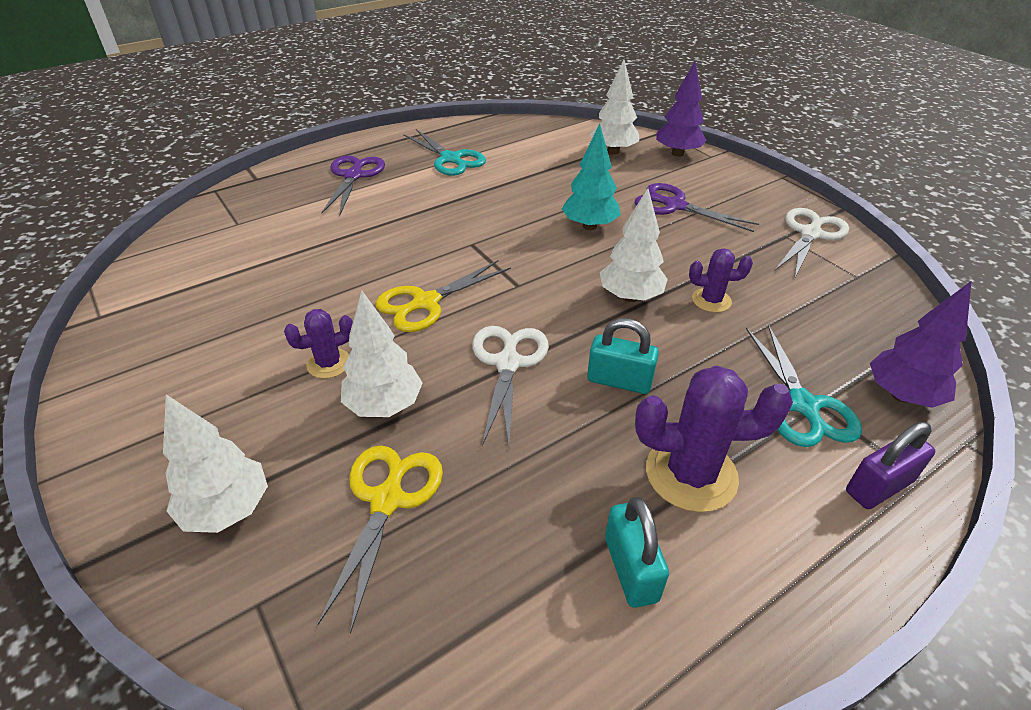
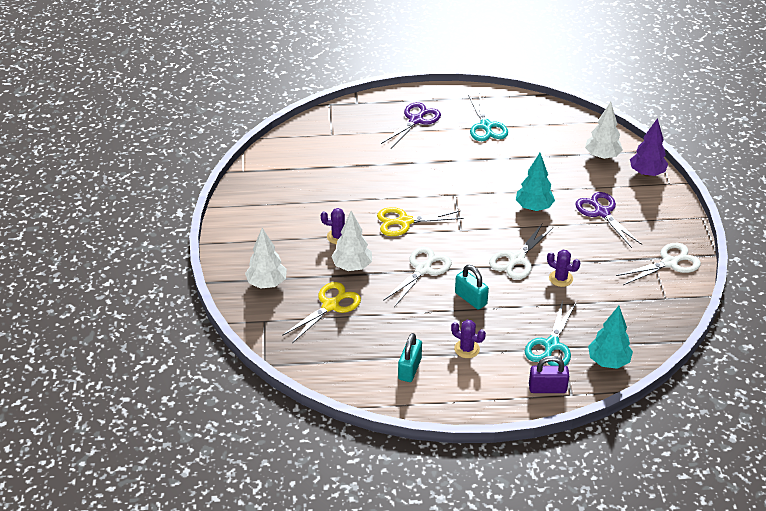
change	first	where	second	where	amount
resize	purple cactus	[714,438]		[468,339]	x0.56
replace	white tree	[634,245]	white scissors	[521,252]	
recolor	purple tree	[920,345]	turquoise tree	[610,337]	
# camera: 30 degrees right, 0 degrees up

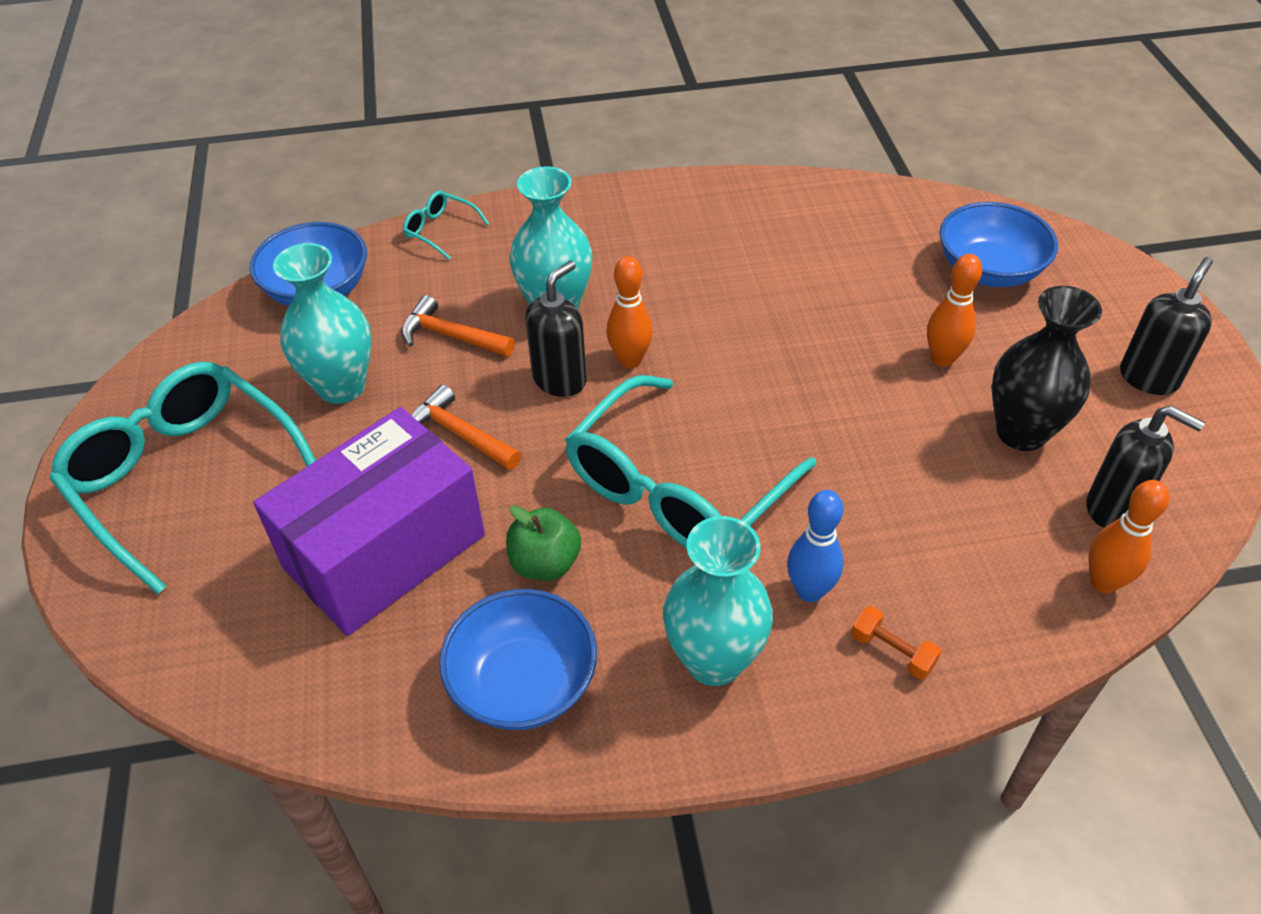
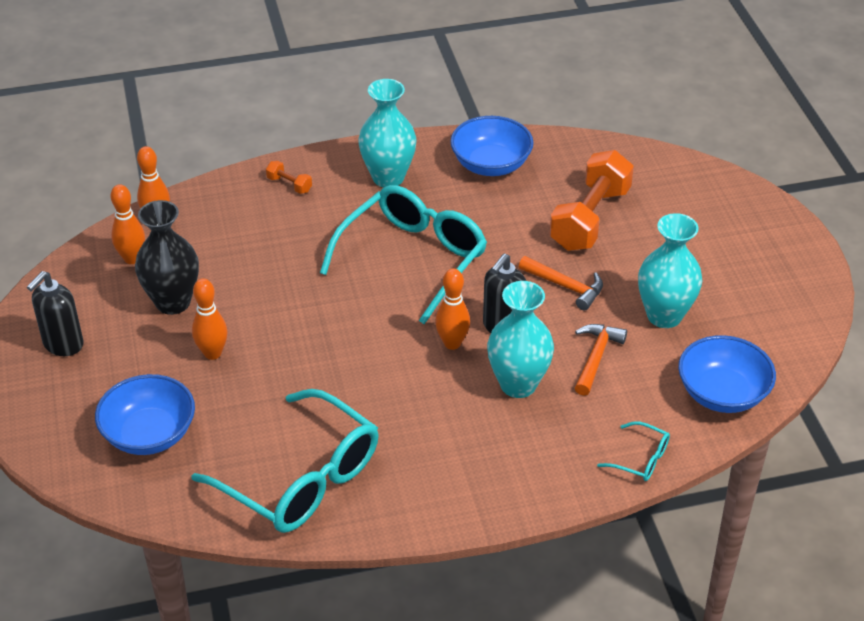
change	first	where	second	where	amount
replace	black soap dispenser	[1146,466]	orange bowling pin	[127,224]	
move	turquoise glasses	[182,478]		[284,461]	
replace	purple box	[369,521]	orange dumbbell	[592,200]	
rotate	orange hammer	[458,326]		[601,360]	90 degrees counterclockwise
delete	green apple	[543,543]			
delete	blue bowling pin	[815,546]			
# camera: 175 degrees right, 5 degrees down

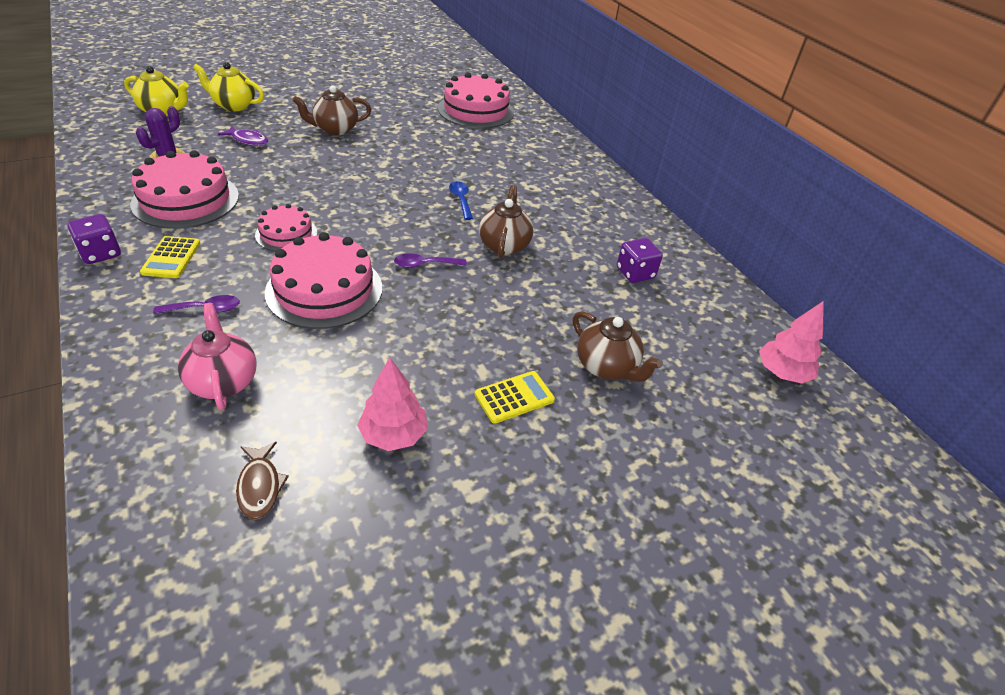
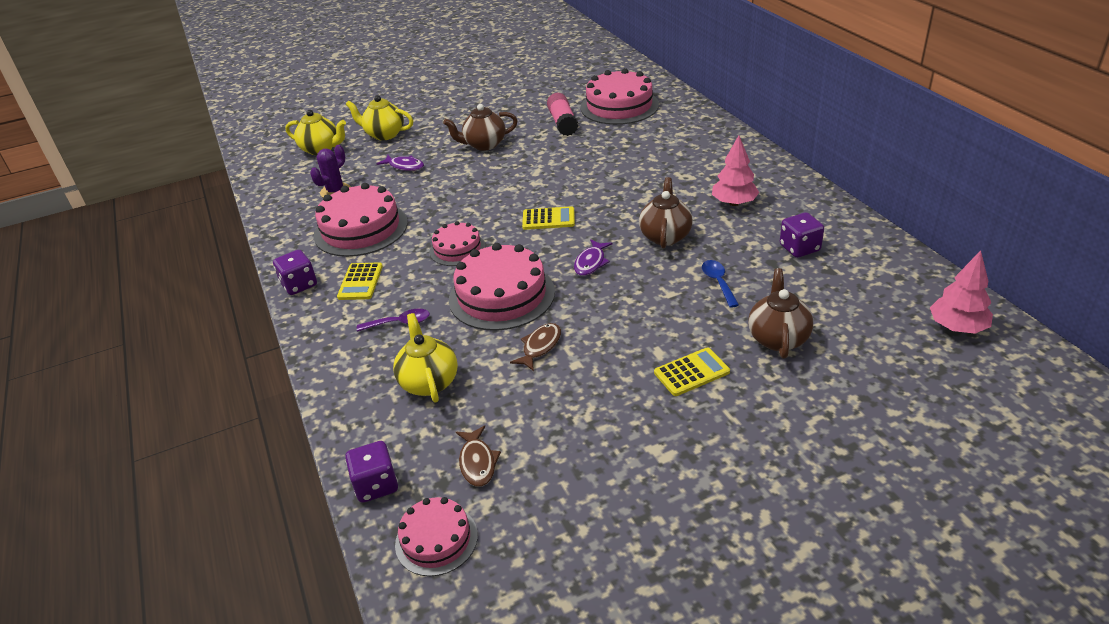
change	first	where	second	where	amount
insert			purple dice	[371,472]	
recolor	pink teapot	[217,356]	yellow teapot	[425,358]	
insert			pink cake	[436,536]	
insert			brown fish	[535,347]	
insert			yellow calculator	[548,218]	
insert			pink glue stick	[562,114]	
replace	purple spoon	[430,260]	purple fish	[593,257]	
move	blue spoon	[461,200]		[720,284]	
move	pink tree	[392,404]		[736,170]	
rotate	brown teapot	[618,346]		[780,313]	135 degrees counterclockwise
# camera: 10 degrees right, 5 degrees down

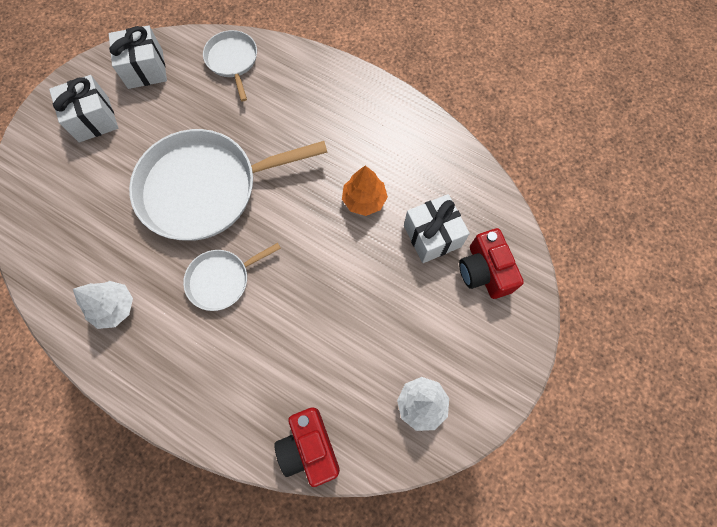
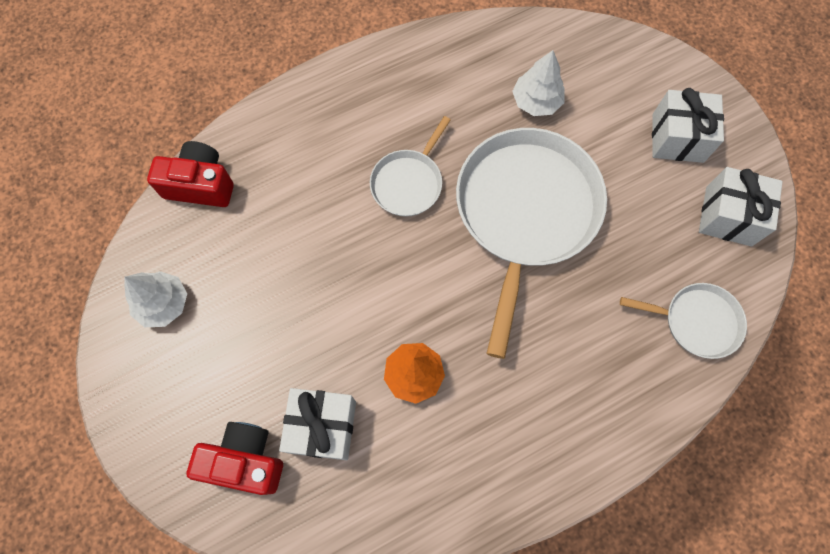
change	first	where	second	where	amount
rotate	white pan	[232,277]		[410,166]	150 degrees counterclockwise
move	white tree	[103,305]		[538,83]	
# camera: 120 degrees right, 0 degrees up

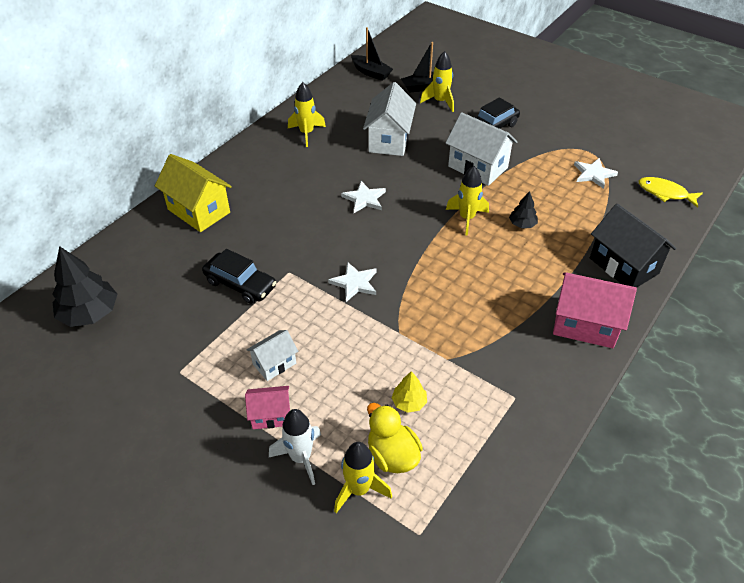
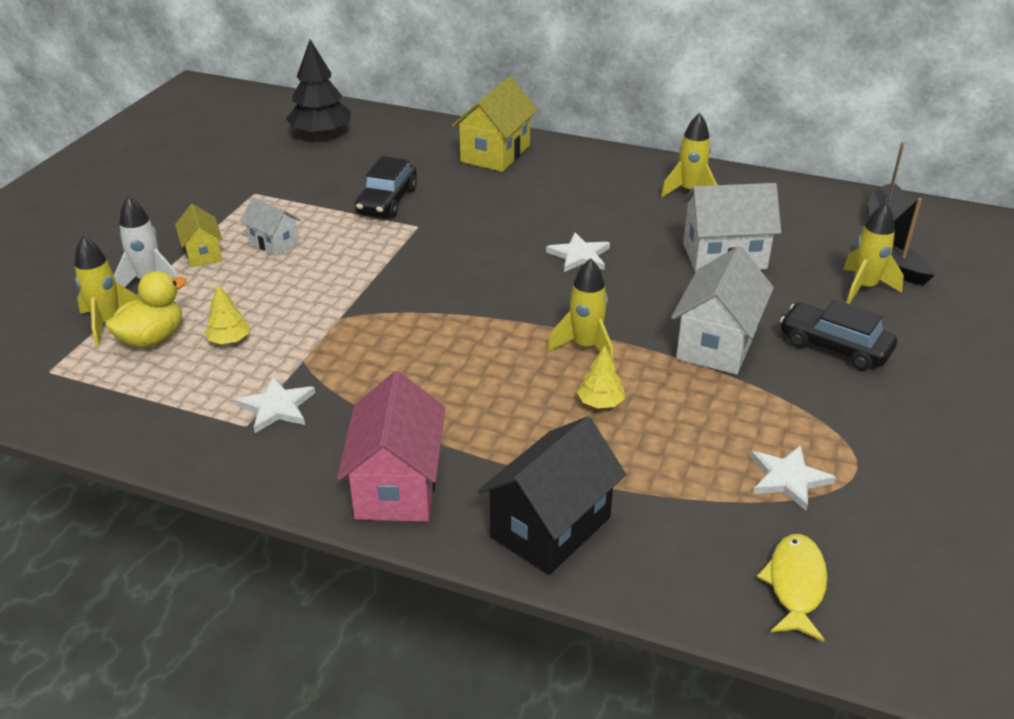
change	first	where	second	where	amount
recolor	pink house	[267,407]	yellow house	[198,235]	
move	white star	[352,282]		[275,405]	
recolor	black tree	[523,209]	yellow tree	[601,377]	
# camera: 75 degrees right, 10 degrees down

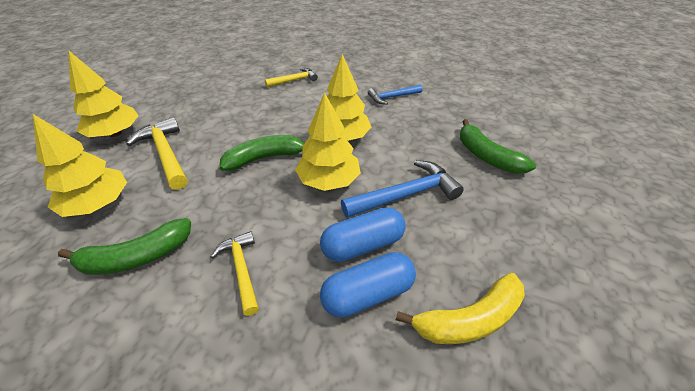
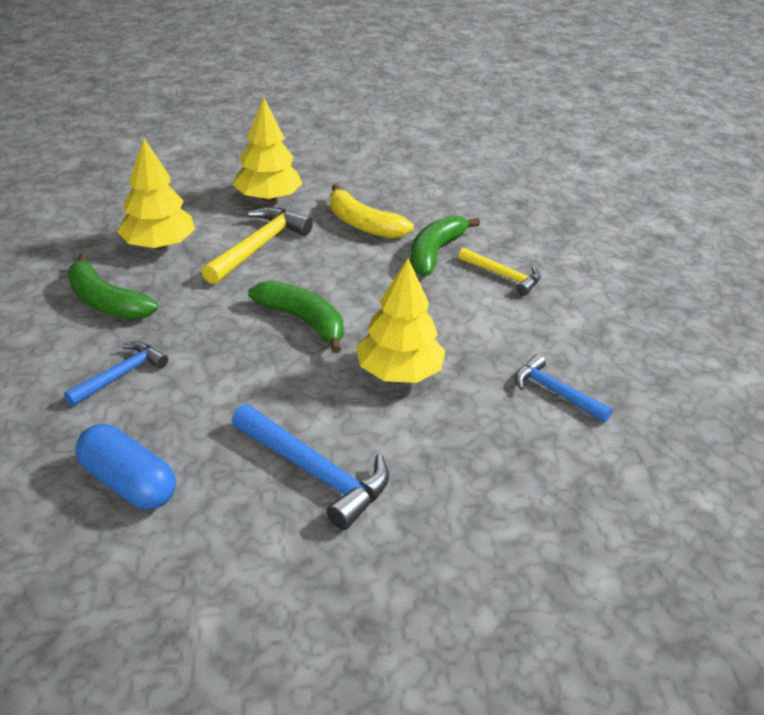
change	first	where	second	where	amount
recolor	yellow hammer	[235,273]	blue hammer	[116,374]	
move	yellow banana	[460,308]		[372,211]	
move	green banana	[498,146]		[445,245]	
delete	yellow tree	[328,141]			
delete	blue capsule	[363,234]			
# camera: 60 degrees right, 5 degrees down

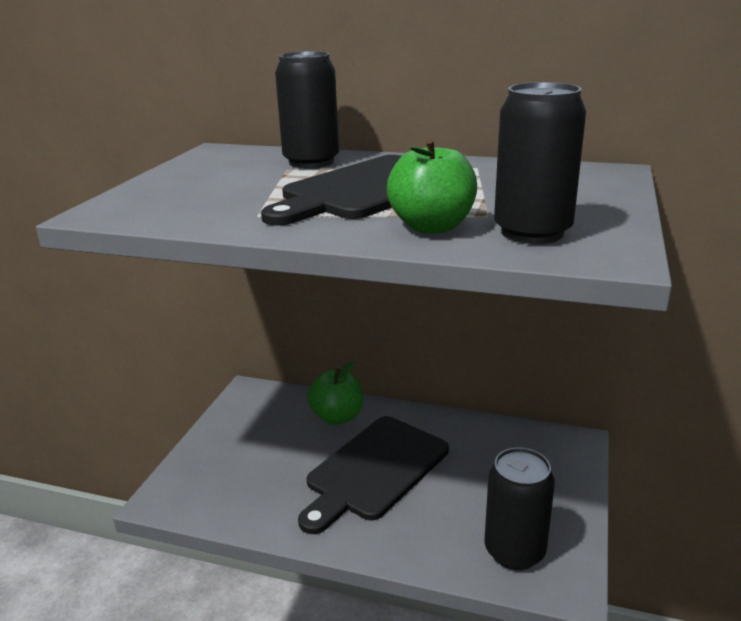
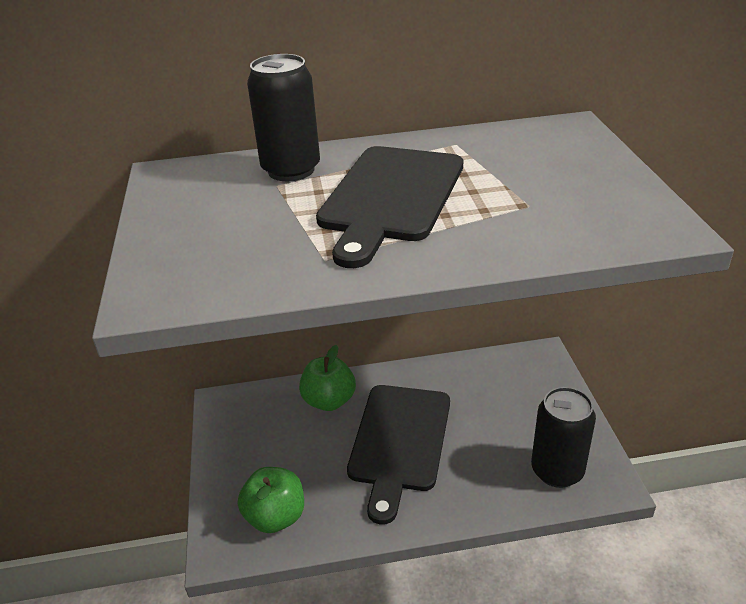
change	first	where	second	where	amount
move	green apple	[432,186]		[271,500]	
delete	black can	[540,163]			
# camera: 25 degrees left, 10 degrees up

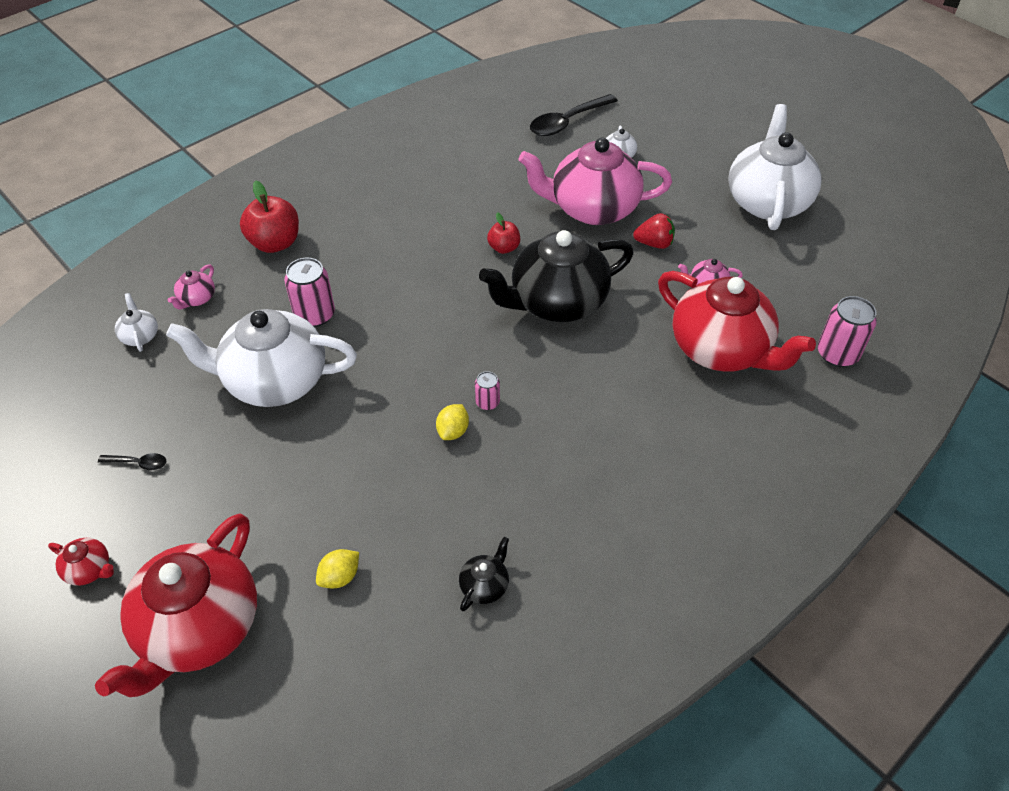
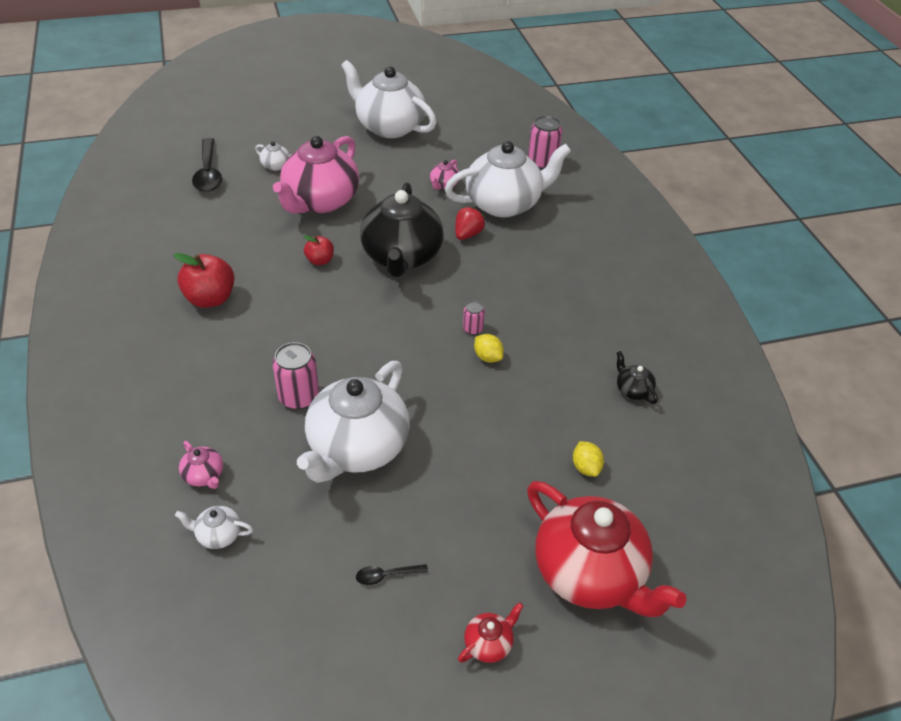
change	first	where	second	where	amount
move	red apple	[269,216]		[204,280]	
rotate	black spoon	[132,461]		[392,574]	135 degrees counterclockwise
recolor	red teapot	[737,321]	white teapot	[508,179]	
move	red strawberry	[654,231]		[470,223]	
# camera: 65 degrees left, 5 degrees down

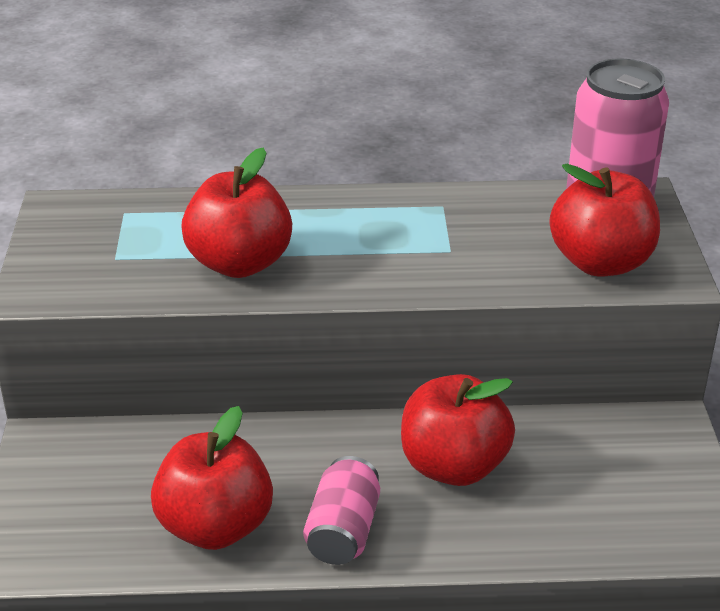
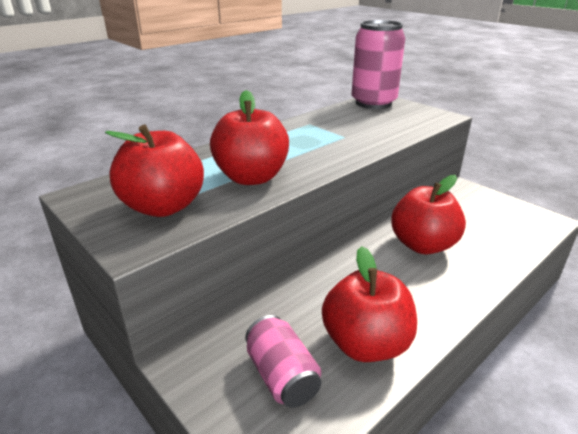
change	first	where	second	where	amount
move	red apple	[604,220]		[154,170]	
move	pink can	[341,510]		[283,361]	
# camera: 40 degrees left, 5 degrees down

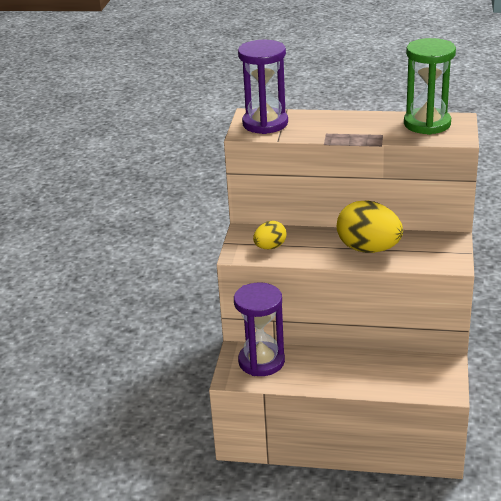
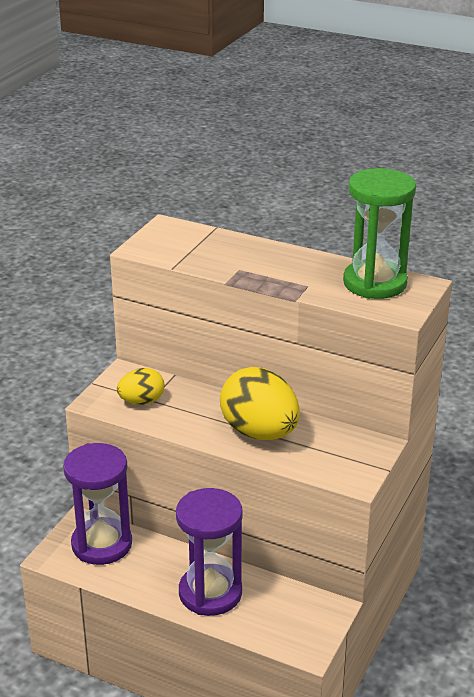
change	first	where	second	where	amount
move	purple hourglass	[263,87]		[209,552]	
# camera: 15 degrees right, 0 degrees up

